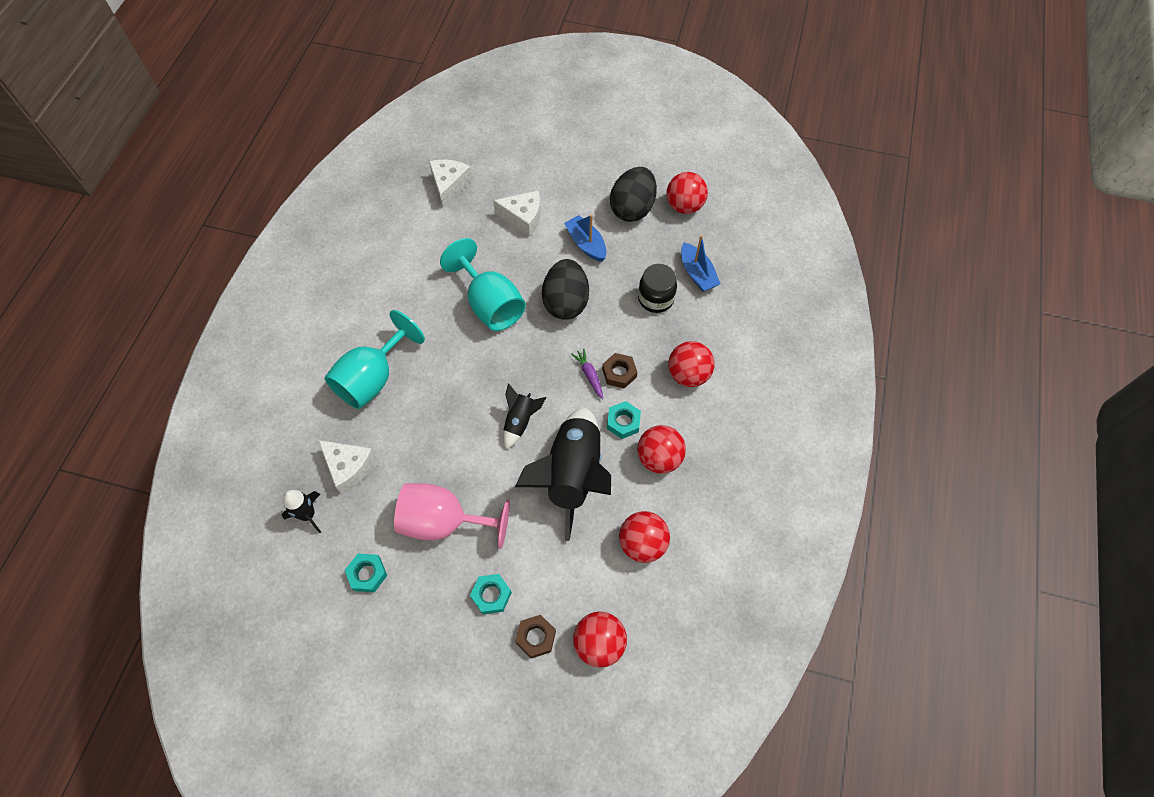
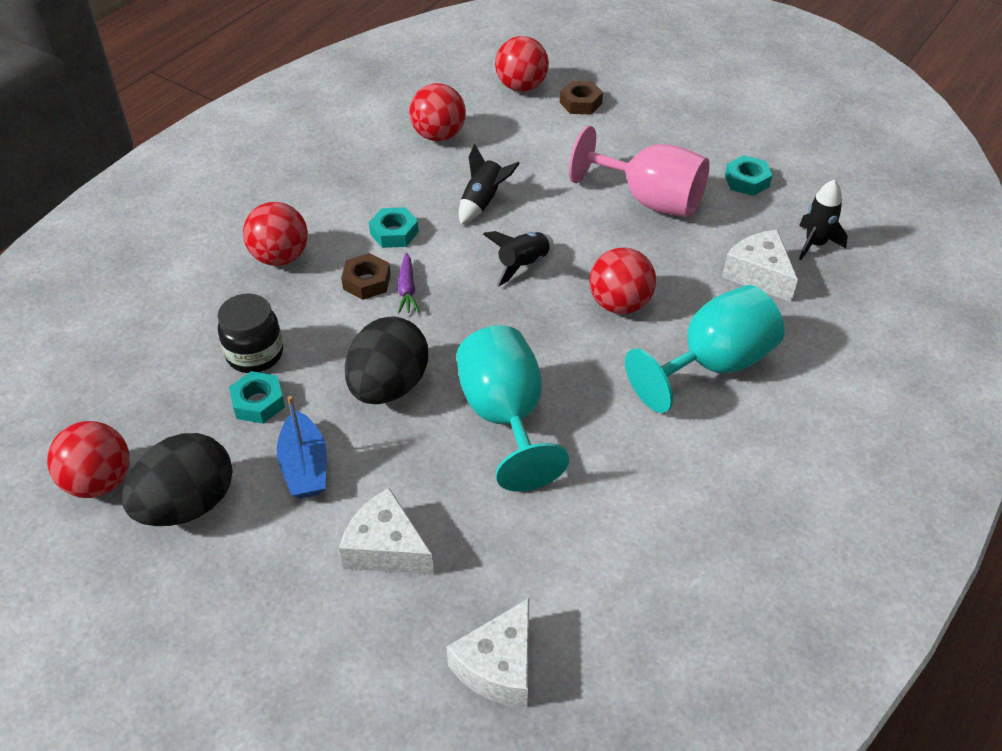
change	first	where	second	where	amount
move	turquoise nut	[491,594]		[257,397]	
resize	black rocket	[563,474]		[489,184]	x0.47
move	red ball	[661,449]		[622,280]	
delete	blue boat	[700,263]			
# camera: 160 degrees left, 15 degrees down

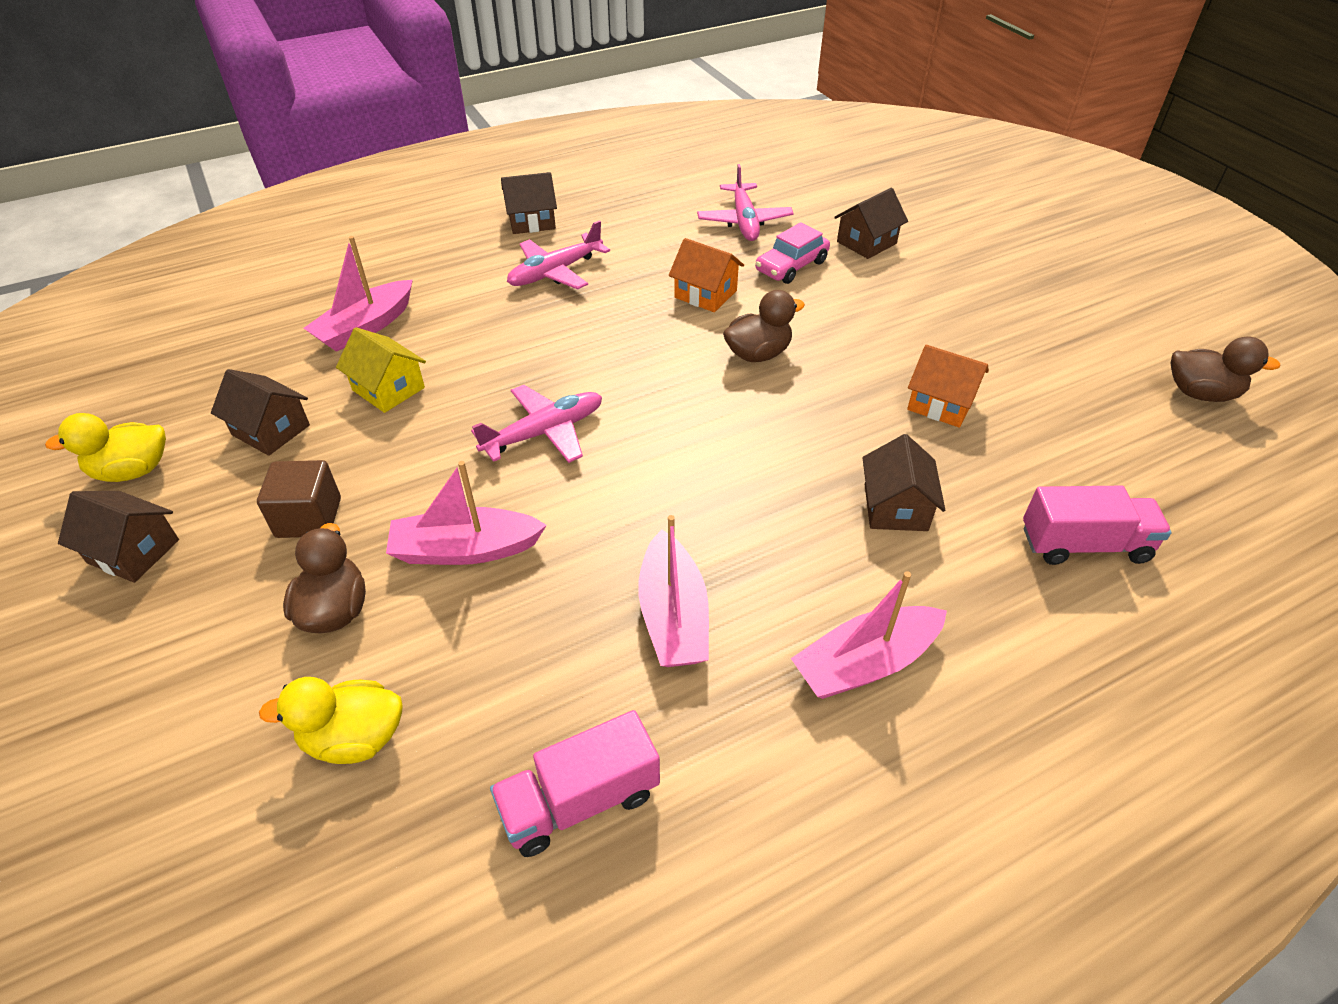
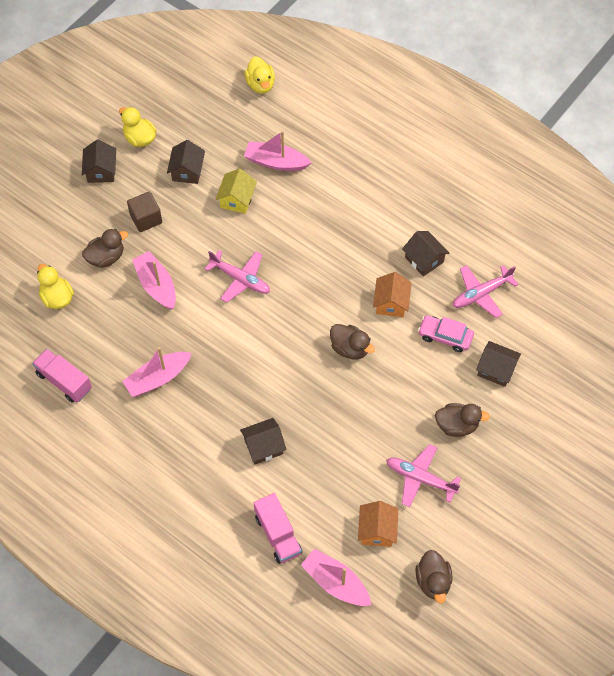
change	first	where	second	where	amount
insert			yellow duck	[259,75]	
move	pink boat	[869,635]		[336,577]	
move	orange house	[948,386]		[378,524]	
move	pink plane	[558,254]		[423,475]	
move	brown house	[529,203]		[425,254]	
insert			brown duck	[462,420]	
# camera: 65 degrees right, 15 degrees up

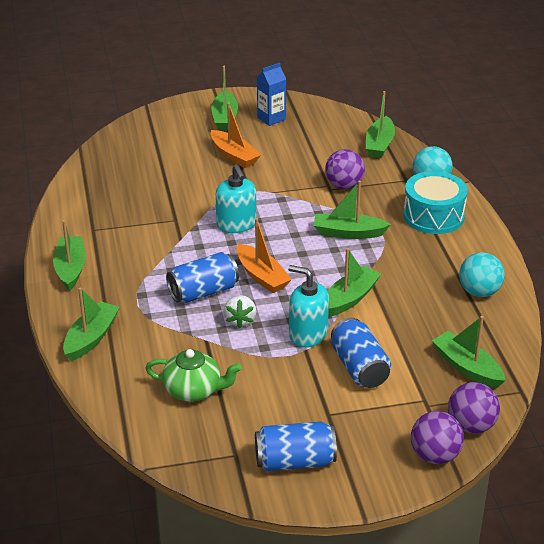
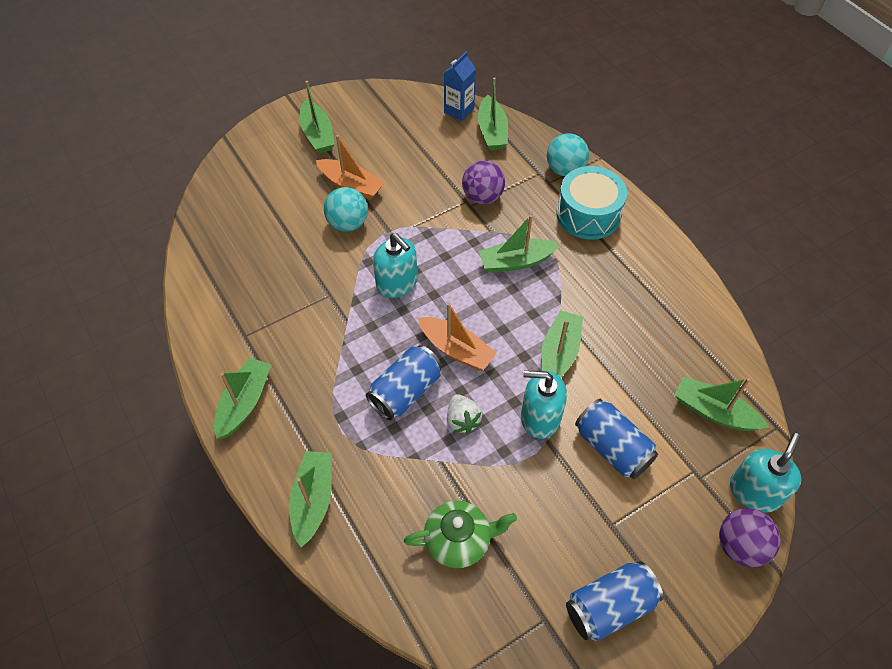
change	first	where	second	where	amount
rotate	green boat	[69,255]		[242,398]	45 degrees clockwise
move	turquoise ball	[482,274]		[346,209]	
move	blue carton	[271,94]		[460,86]	
replace	purple ball	[474,408]	turquoise soap dispenser	[765,473]	
# camera: 20 degrees left, 20 degrees up

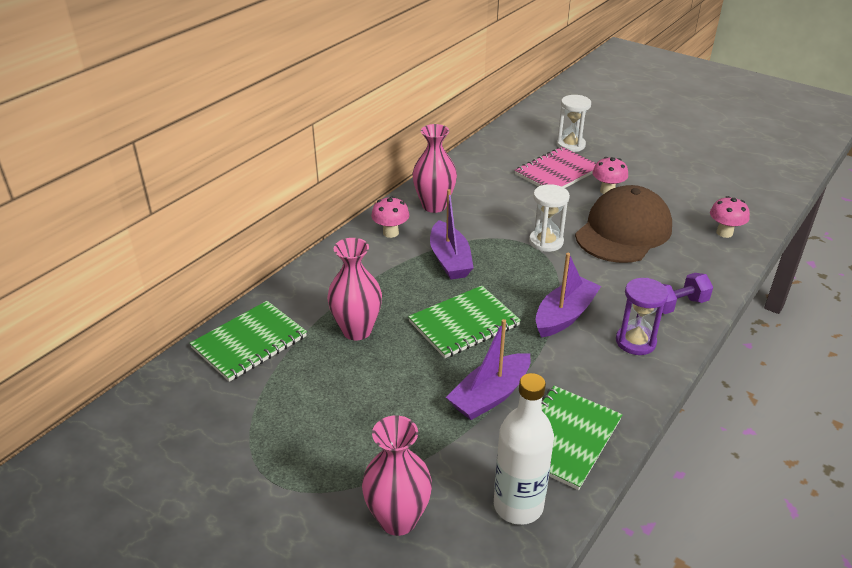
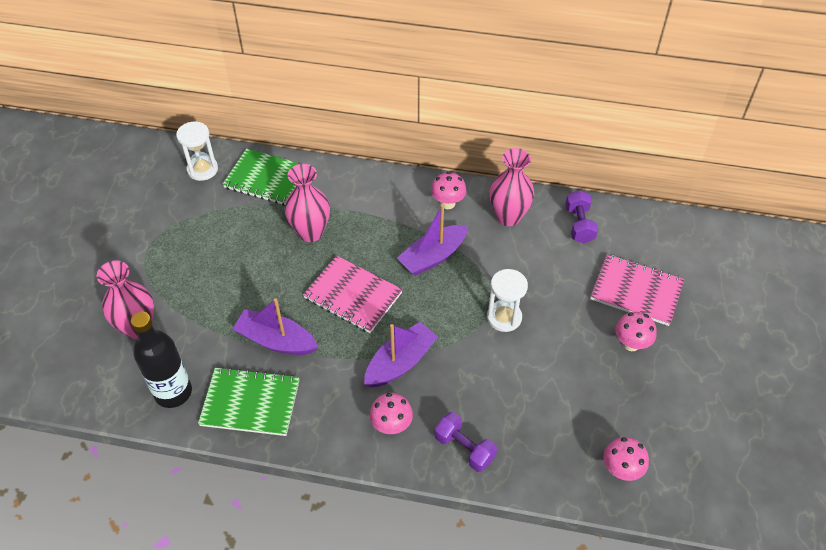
change	first	where	second	where	amount
recolor	white bottle	[524,449]	black bottle	[161,360]	
move	white hourglass	[574,123]		[197,151]	
recolor	green notebook	[464,322]	pink notebook	[353,294]	
rotate	purple boat	[568,295]		[401,355]	60 degrees counterclockwise
replace	purple hourglass	[642,316]	pink mushroom	[391,413]	
insert			purple dumbbell	[581,216]	
delete	brown cap	[623,224]			
# camera: 65 degrees right, 15 degrees up

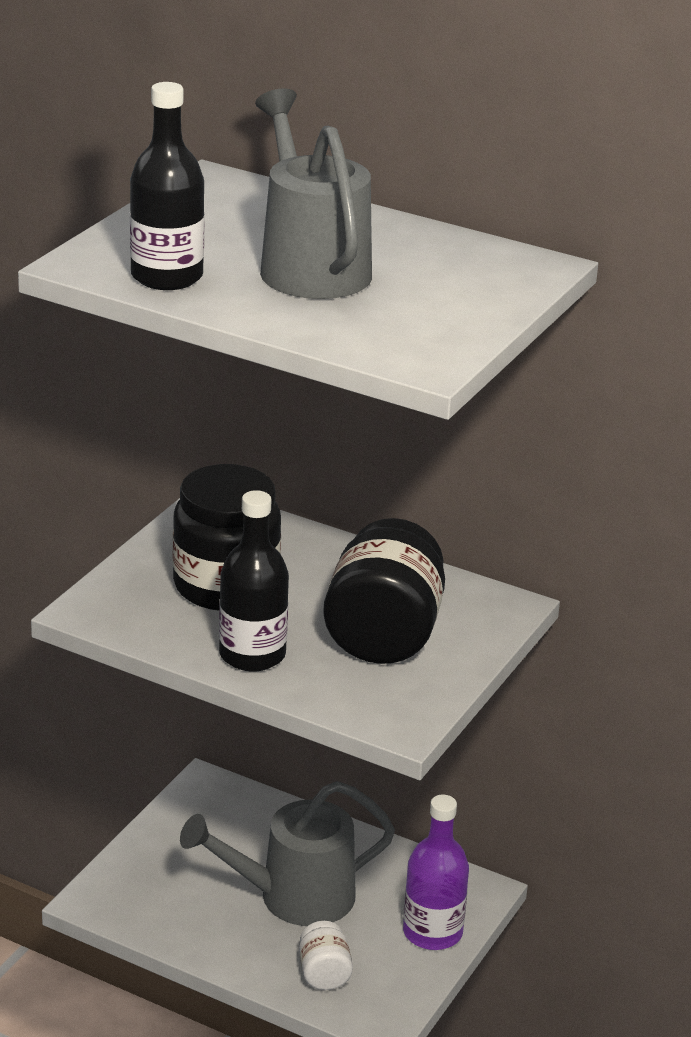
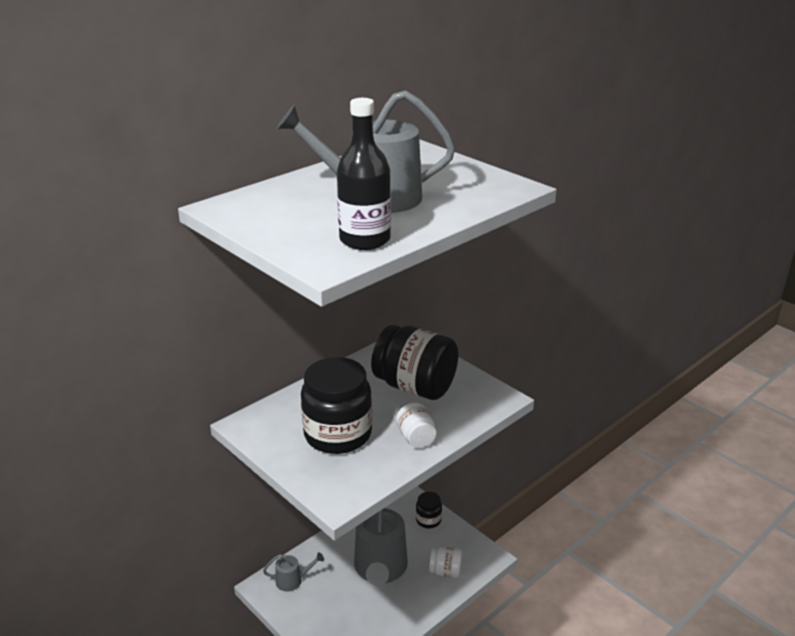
change	first	where	second	where	amount
insert			grey watering can	[293,571]	
replace	black bottle	[254,581]	white jar	[416,425]	
replace	purple bottle	[436,872]	black jar	[429,510]	
# camera: 70 degrees left, 0 degrees up

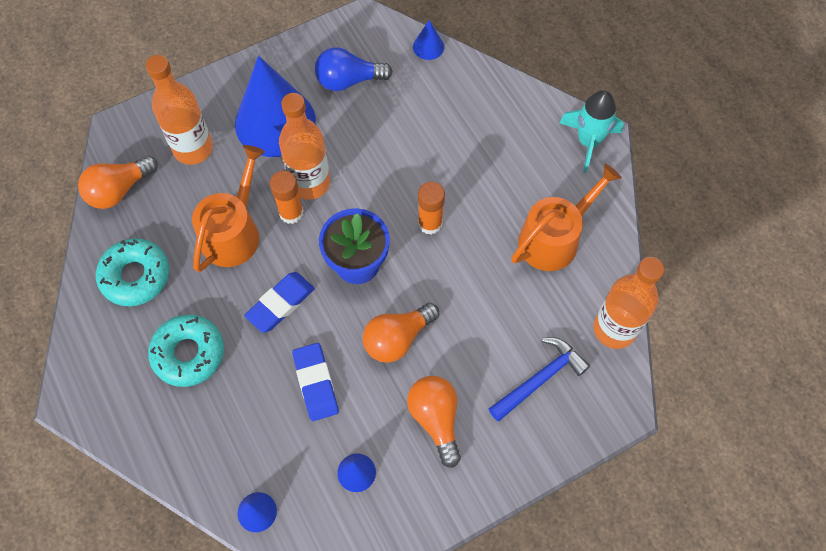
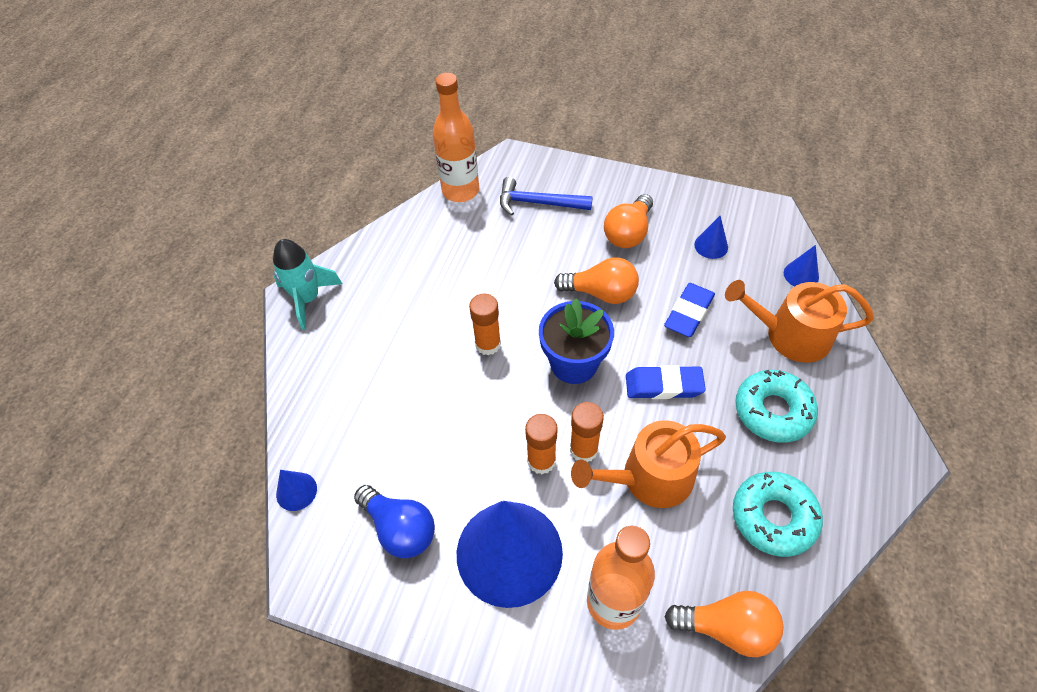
change	first	where	second	where	amount
replace	orange bottle	[304,146]	orange glue stick	[541,444]	
move	orange watering can	[566,217]		[799,321]	
# camera: 130 degrees left, 10 degrees down

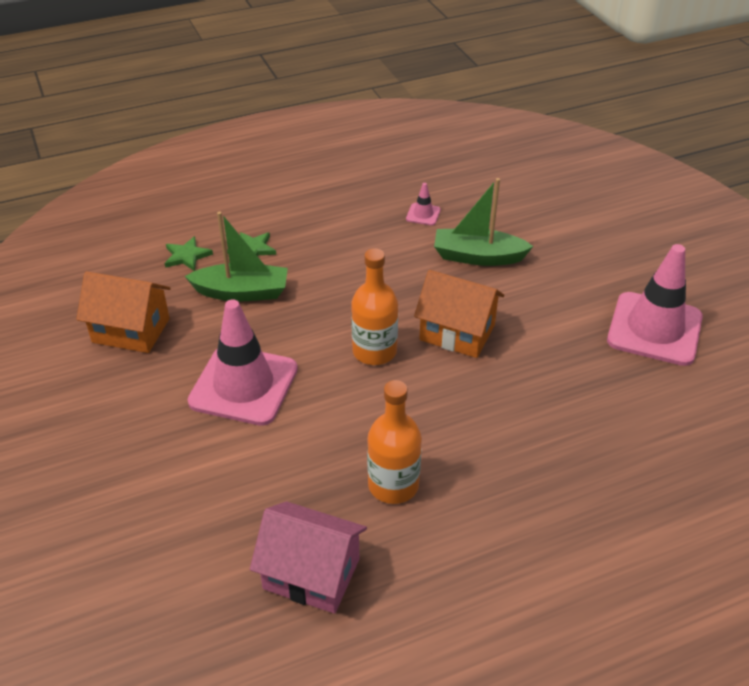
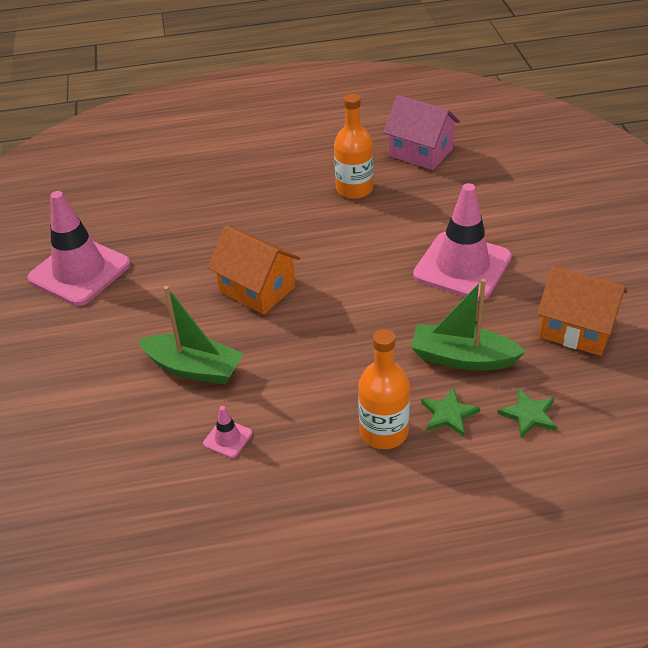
change	first	where	second	where	amount
move	orange bottle	[374,306]		[384,389]	
# camera: 165 degrees left, 0 degrees up

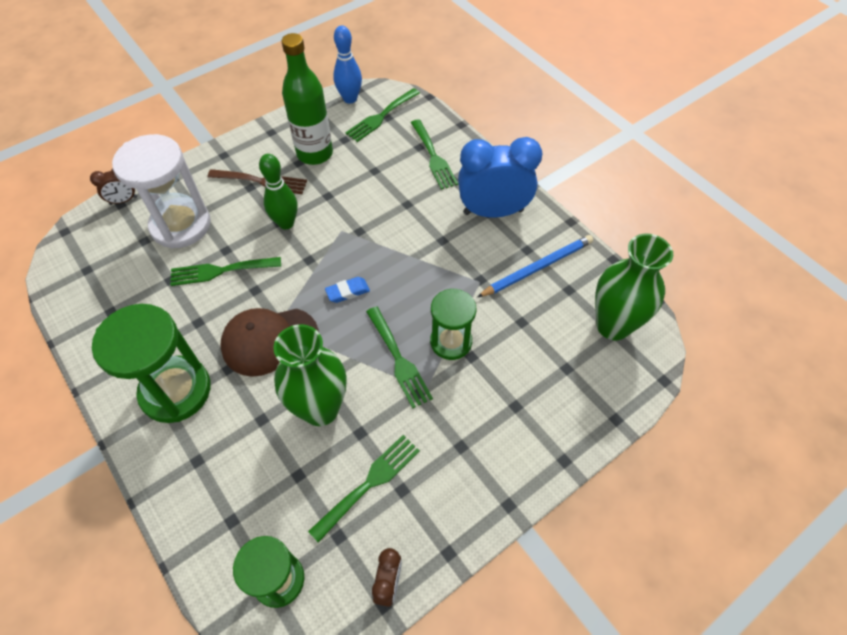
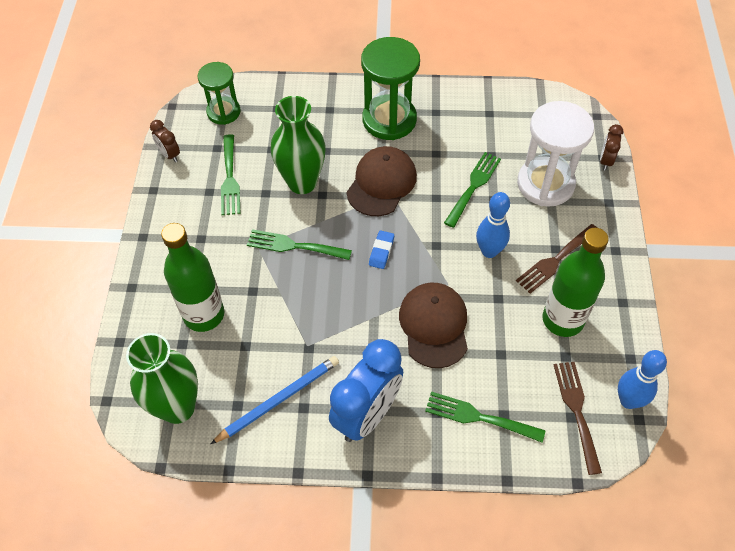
change	first	where	second	where	amount
insert			green bottle	[192,277]	
rotate	blue pencil	[535,266]		[275,400]	135 degrees counterclockwise
insert			brown cap	[433,325]	
recolor	green bowling pin	[278,191]	blue bowling pin	[493,225]	
recolor	green fork	[382,115]	brown fork	[578,418]	
delete	green hourglass	[453,324]			
# camera: 130 degrees right, 0 degrees up

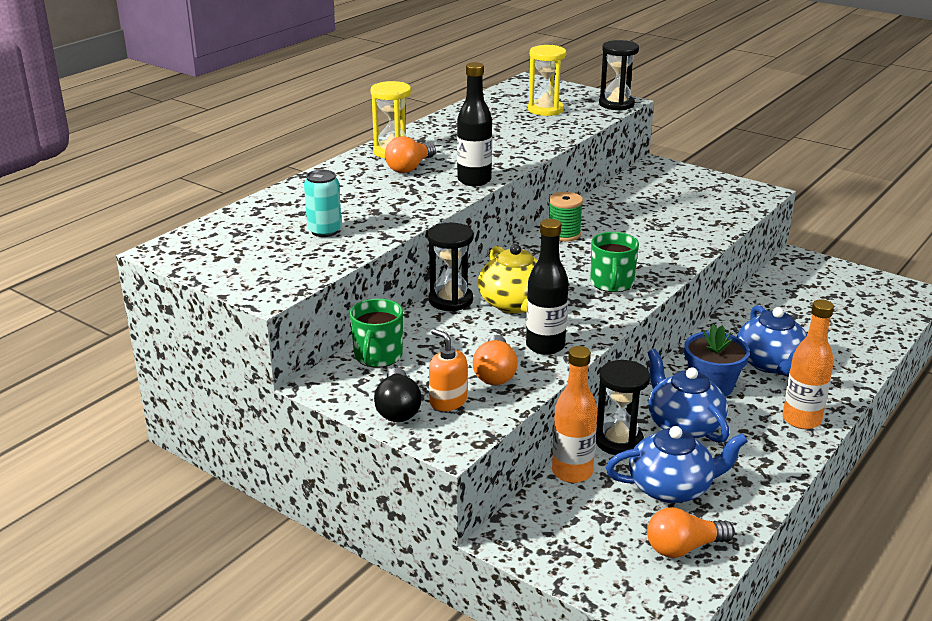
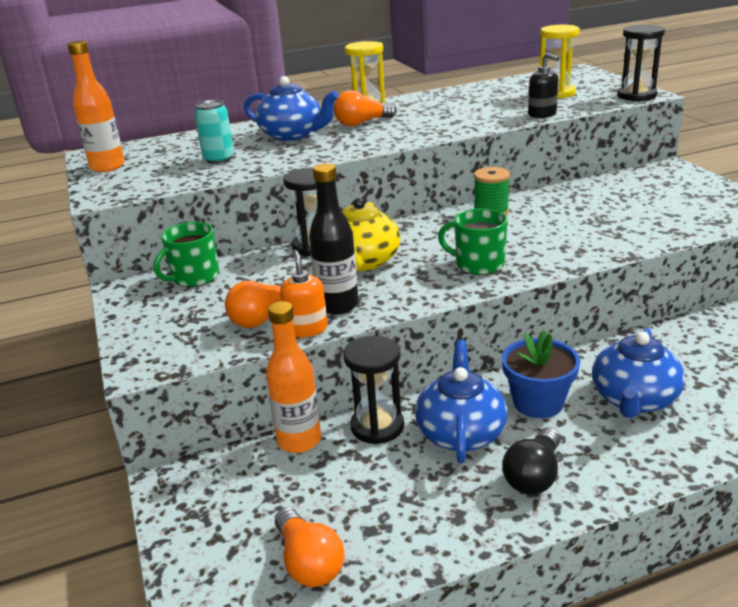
change	first	where	second	where	amount
move	orange bottle	[808,364]		[96,106]	
move	blue teapot	[677,464]		[291,108]	
rotate	orange light bulb	[691,532]		[310,547]	135 degrees counterclockwise
move	orange soap dispenser	[448,370]		[304,293]	
rotate	green mug	[614,262]		[473,241]	75 degrees clockwise
move	black light bulb	[398,394]		[531,461]	
insert			black soap dispenser	[543,85]	
delete	black bottle	[474,124]			
# camera: 35 degrees right, 0 degrees up

